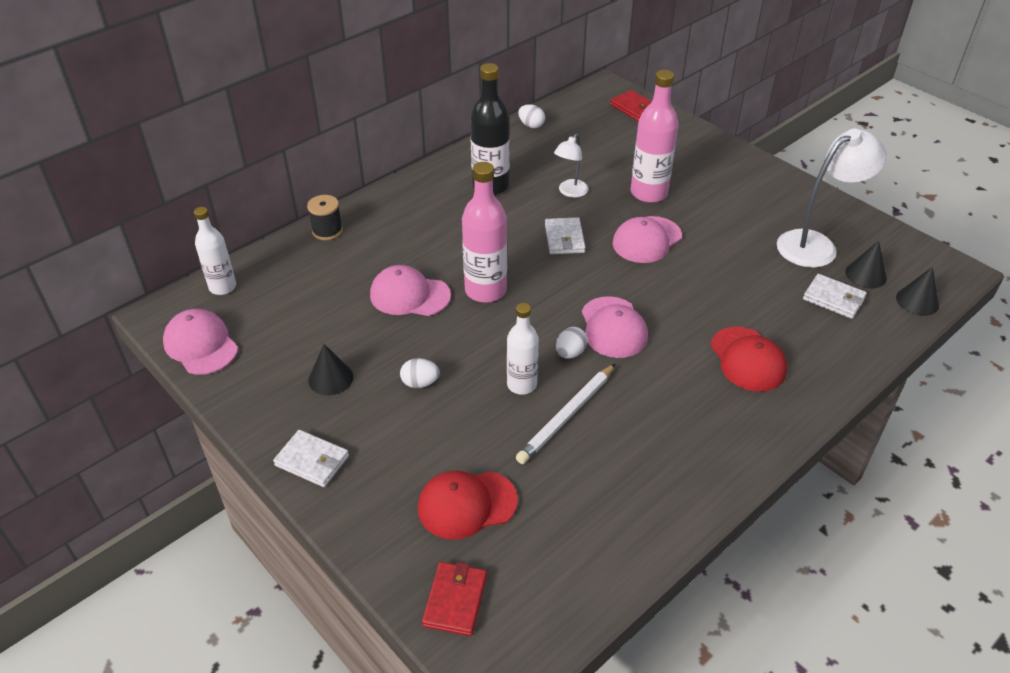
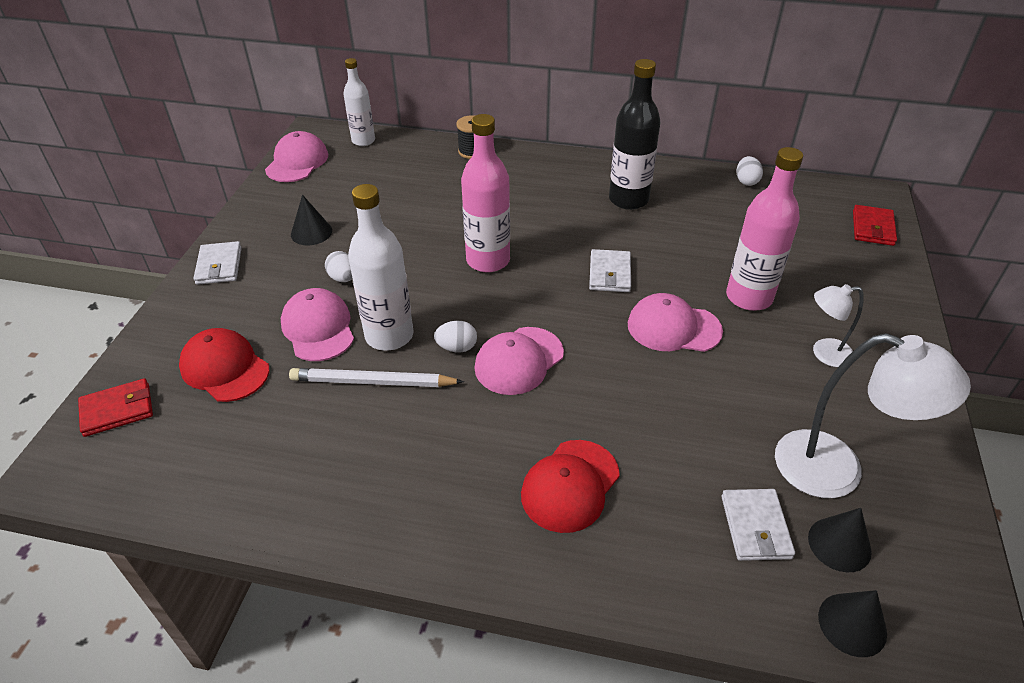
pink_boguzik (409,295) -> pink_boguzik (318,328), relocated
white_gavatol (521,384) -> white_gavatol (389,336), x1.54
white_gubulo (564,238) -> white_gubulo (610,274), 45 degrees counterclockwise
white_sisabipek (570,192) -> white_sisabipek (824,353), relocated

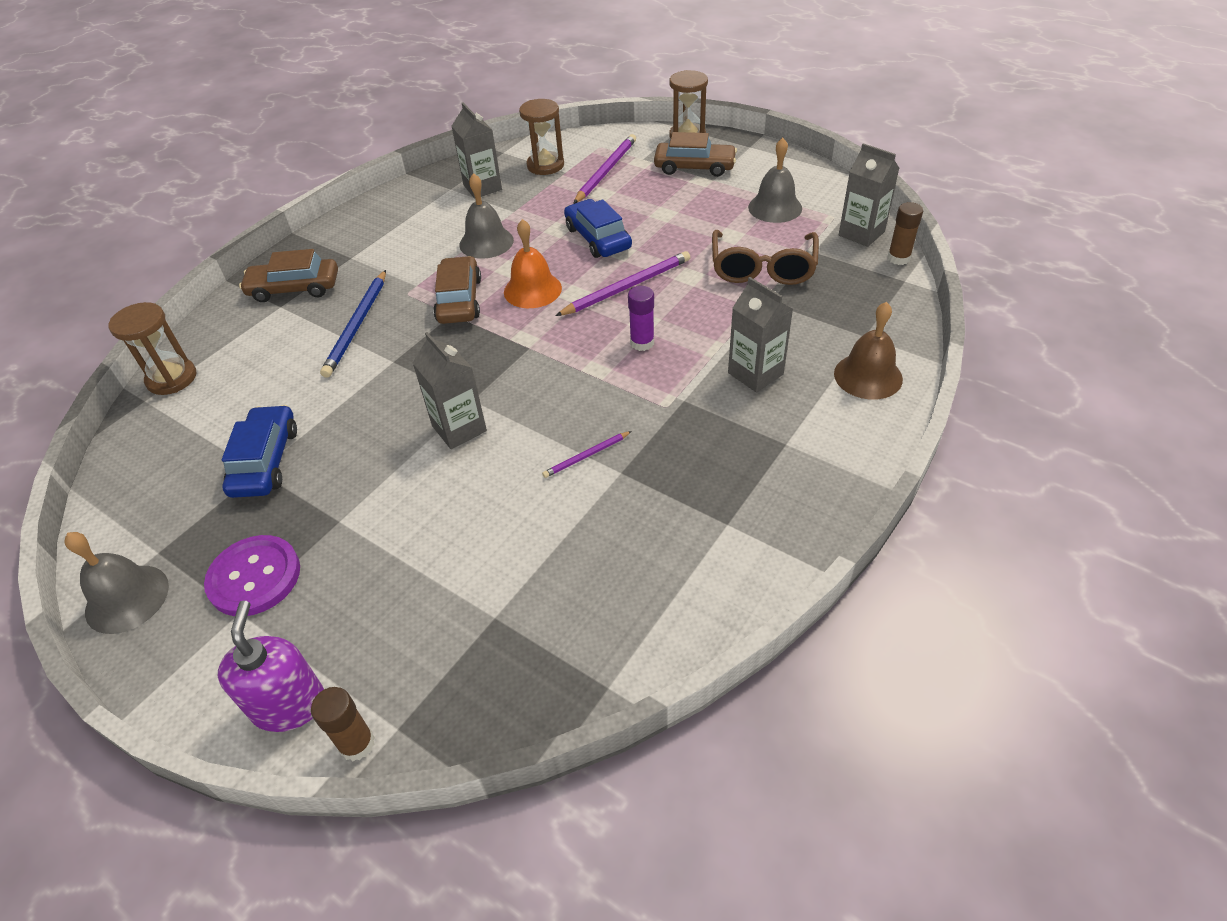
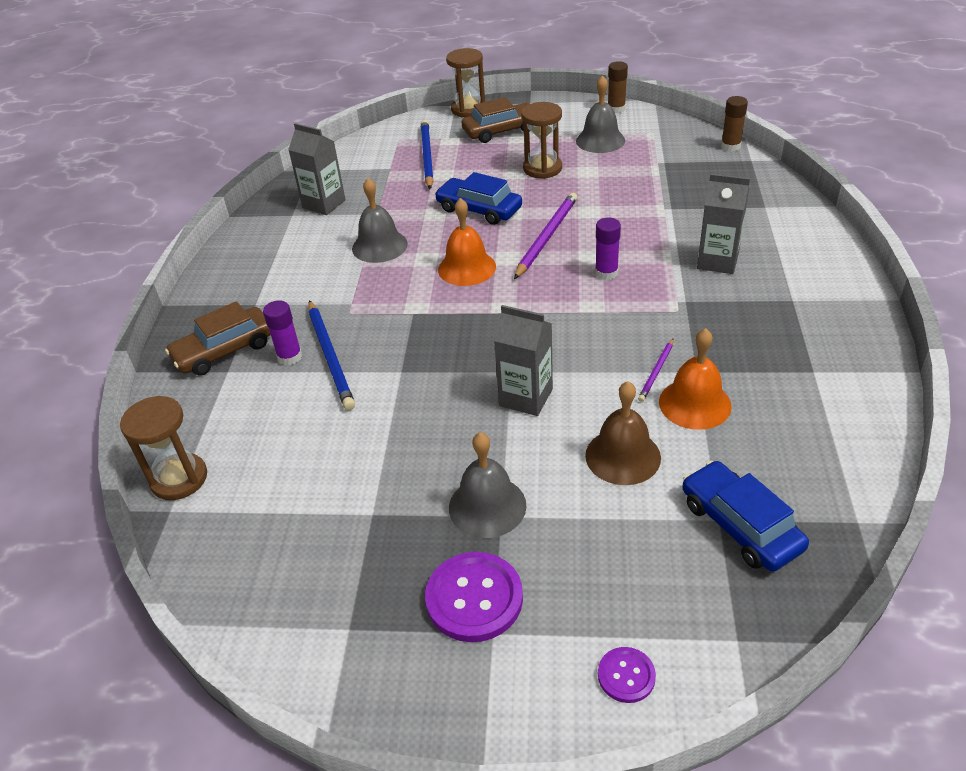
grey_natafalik (127,598) -> grey_natafalik (487,506), relocated
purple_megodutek (289,704) -> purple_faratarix (626,676)
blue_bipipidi (265,461) -> blue_bipipidi (740,525), relocated
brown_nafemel (357,743) -> brown_nafemel (616,109), relocated
brown_bipipidi (459,300) -> none
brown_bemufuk (545,165) -> brown_bemufuk (542,168), relocated
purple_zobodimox (606,171) -> blue_zobodimox (427,156)
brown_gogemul (762,268) -> none
brown_natafalik (868,376) -> brown_natafalik (623,456), relocated
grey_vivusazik (861,233) -> none
none -> purple_nafemel (290,357)
none -> orange_natafalik (694,403)

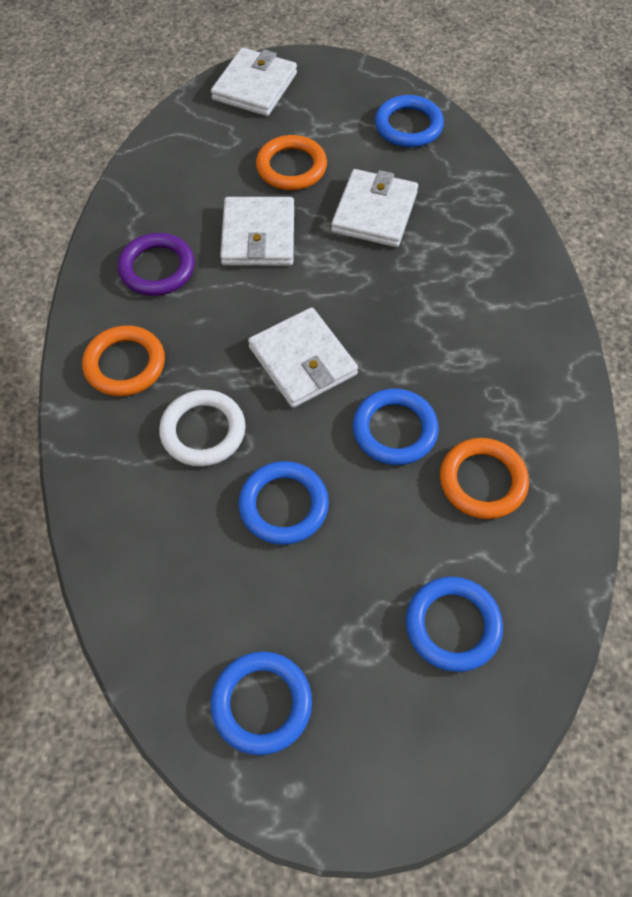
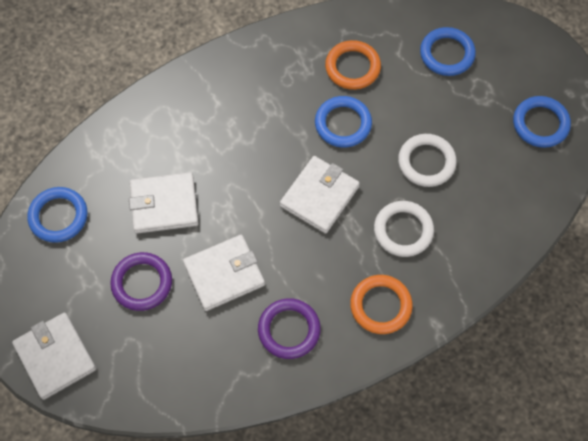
white_gubulo (255,86) -> white_gubulo (55,357), 60 degrees clockwise
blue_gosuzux (284,505) -> white_gosuzux (426,162)
orange_gosuzux (291,167) -> purple_gosuzux (142,283)

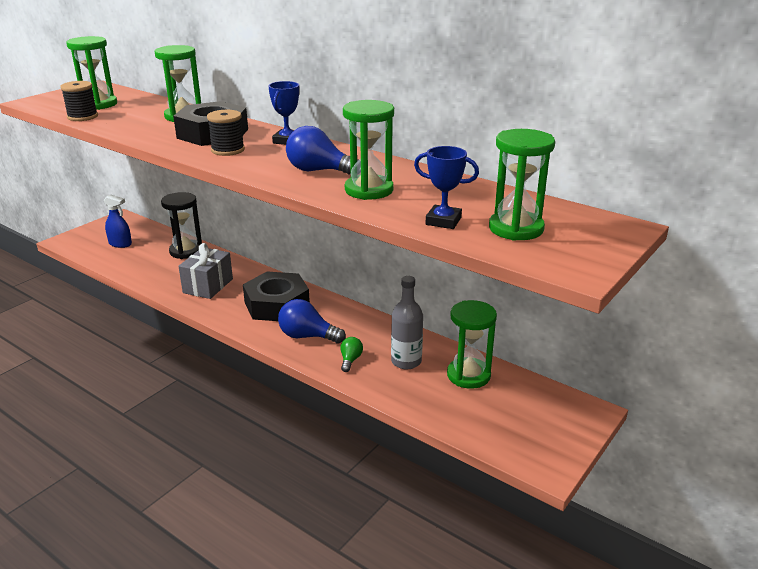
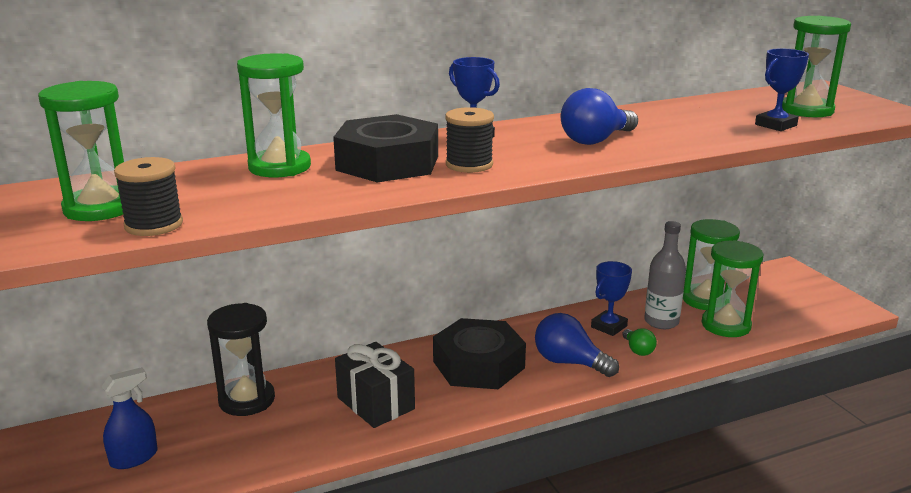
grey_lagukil (208,286) -> black_lagukil (375,403)
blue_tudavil (307,336) -> blue_tudavil (569,362), 75 degrees clockwise
green_tudavil (350,360) -> green_tudavil (638,350), 150 degrees counterclockwise
green_bemufuk (369,190) -> green_bemufuk (726,325), relocated
none -> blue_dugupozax (609,326)

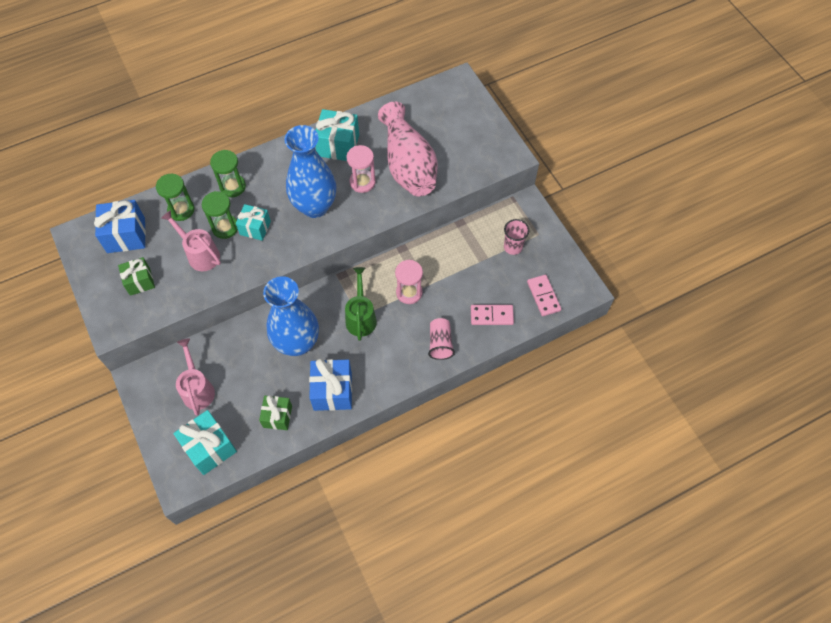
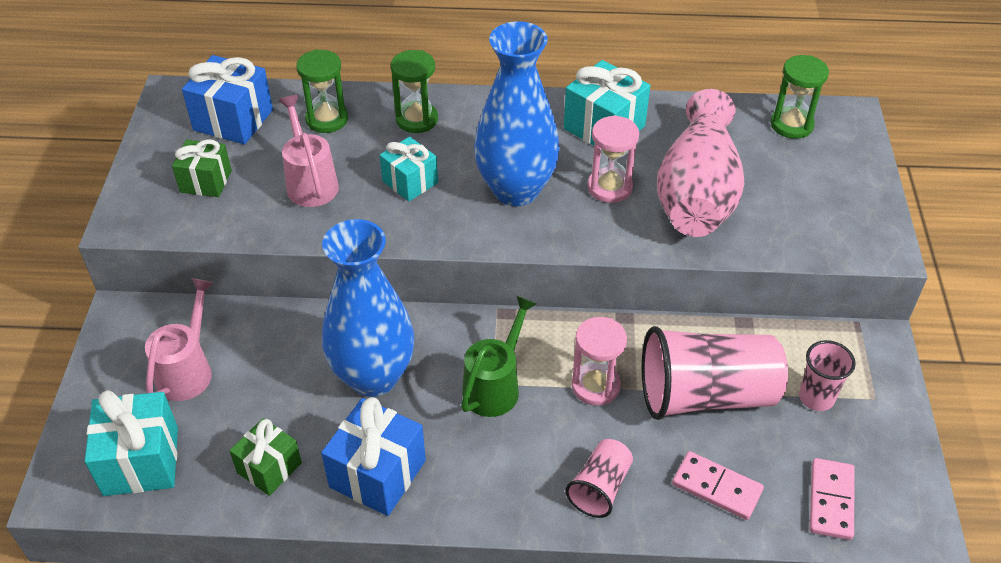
green_bemufuk (225,227) -> green_bemufuk (791,125), relocated
none -> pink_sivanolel (705,395)

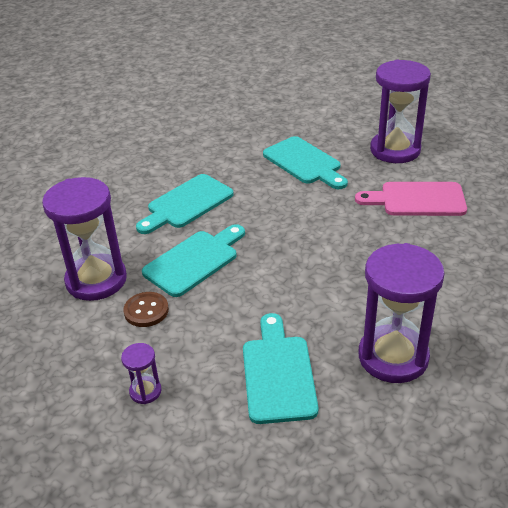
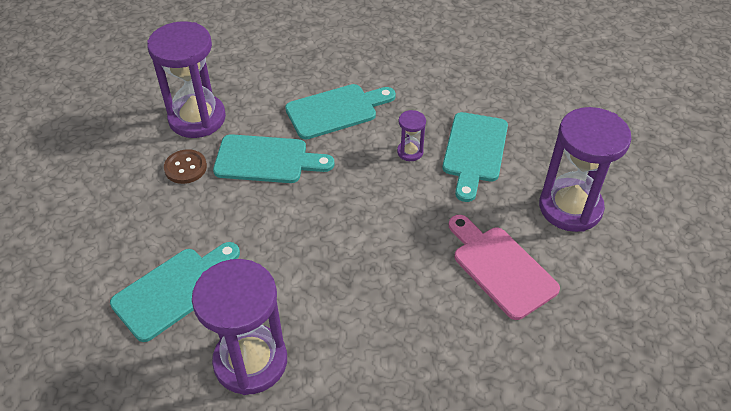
purple_bemufuk (145,391) -> purple_bemufuk (410,152), relocated
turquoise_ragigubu (187,204) -> turquoise_ragigubu (336,110), 150 degrees clockwise

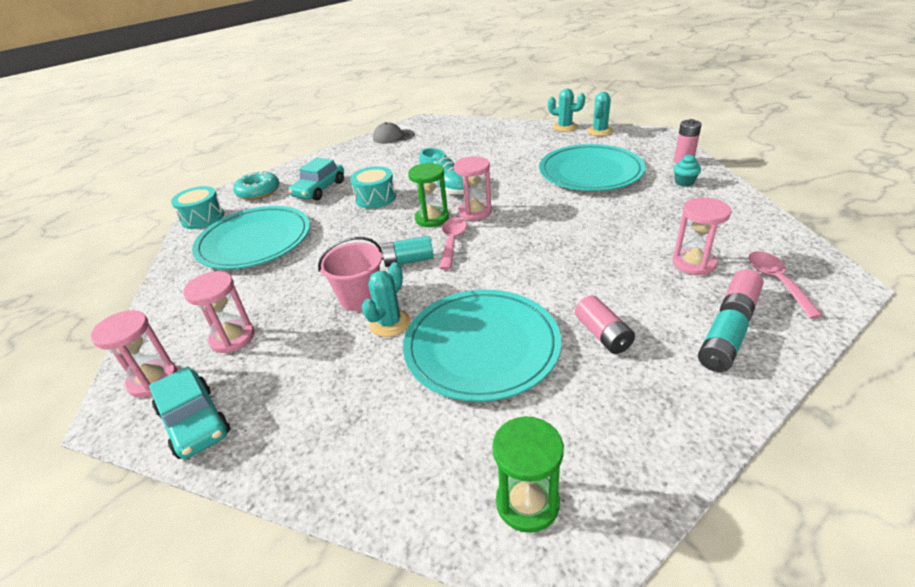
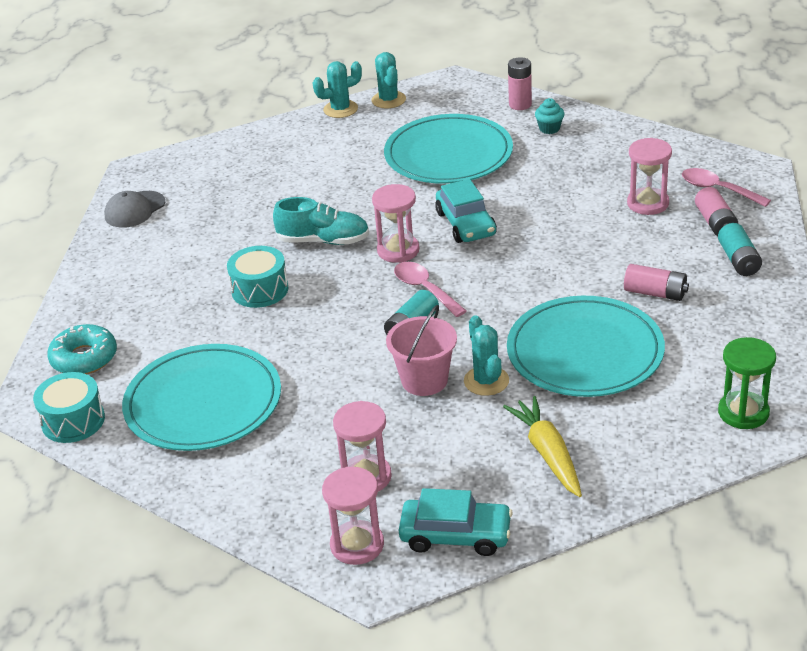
turquoise_bipipidi (319,189) -> turquoise_bipipidi (466,224), relocated
green_bemufuk (432,218) -> none
none -> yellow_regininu (548,453)

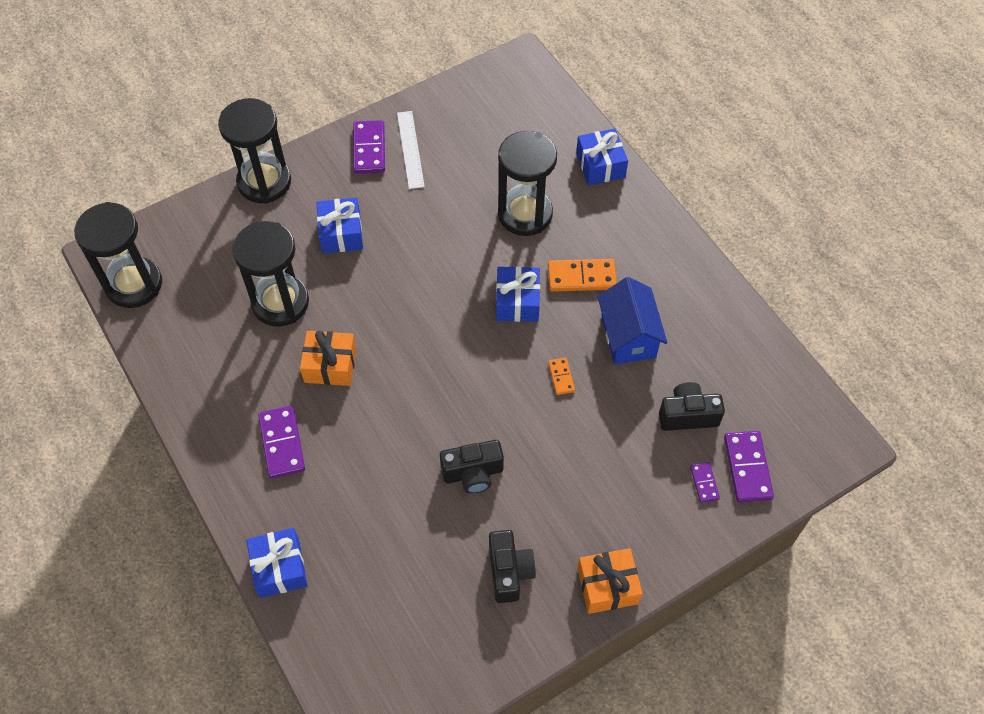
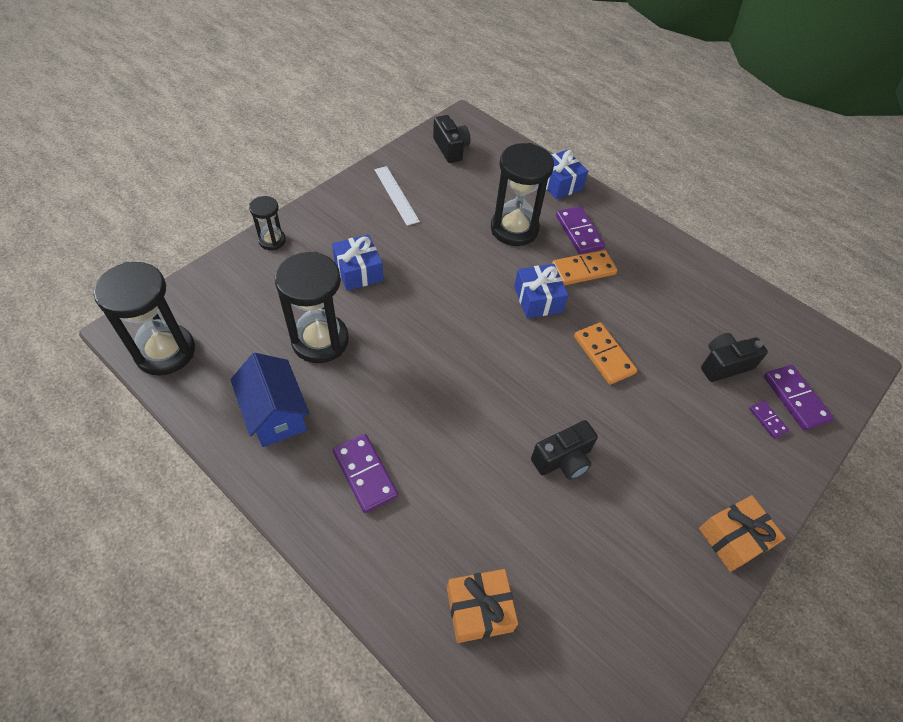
black_bemufuk (264,182) -> black_bemufuk (272,240), x0.53
blue_lagukil (279,568) -> none
orange_lagukil (330,365) -> orange_lagukil (479,610), relocated
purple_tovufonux (369,149) -> purple_tovufonux (579,232), relocated
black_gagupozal (509,572) -> black_gagupozal (451,149), relocated
orange_tovufonux (561,377) -> orange_tovufonux (603,355), x1.82
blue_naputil (628,336) -> blue_naputil (276,414), relocated

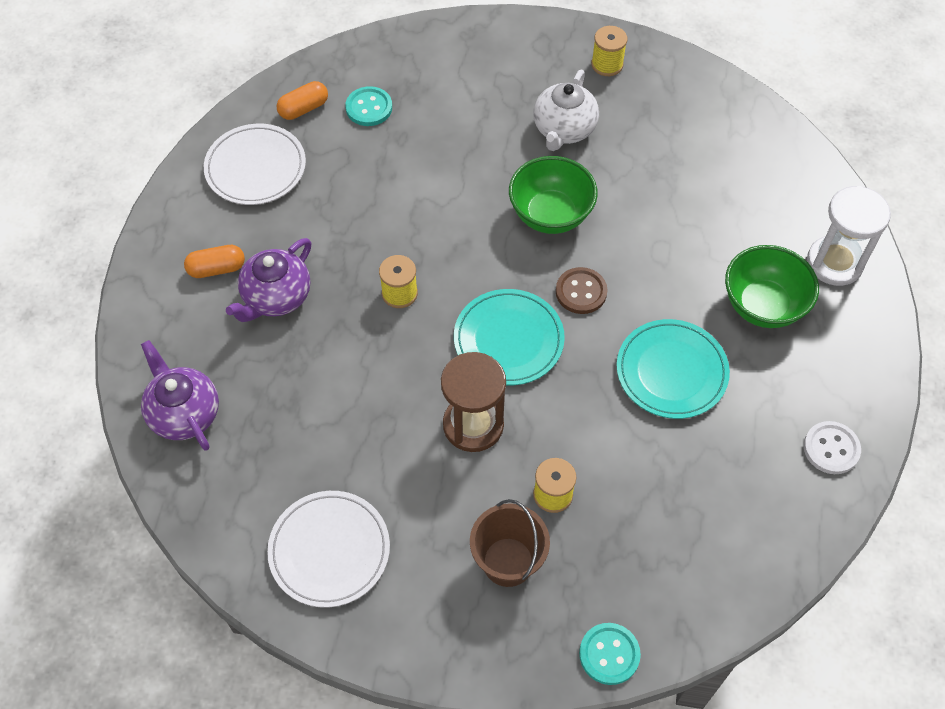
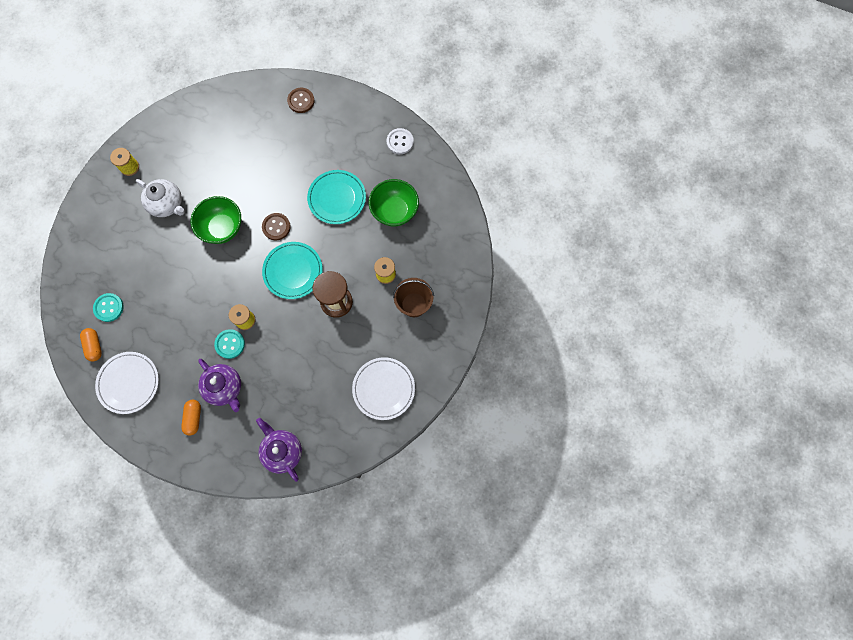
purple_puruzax (184,413) -> purple_puruzax (282,451), 75 degrees clockwise
turquoise_faratarix (609,654) -> turquoise_faratarix (230,344), relocated
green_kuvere (762,305) -> green_kuvere (394,211), relocated
white_bemufuk (834,262) -> brown_faratarix (301,101)

